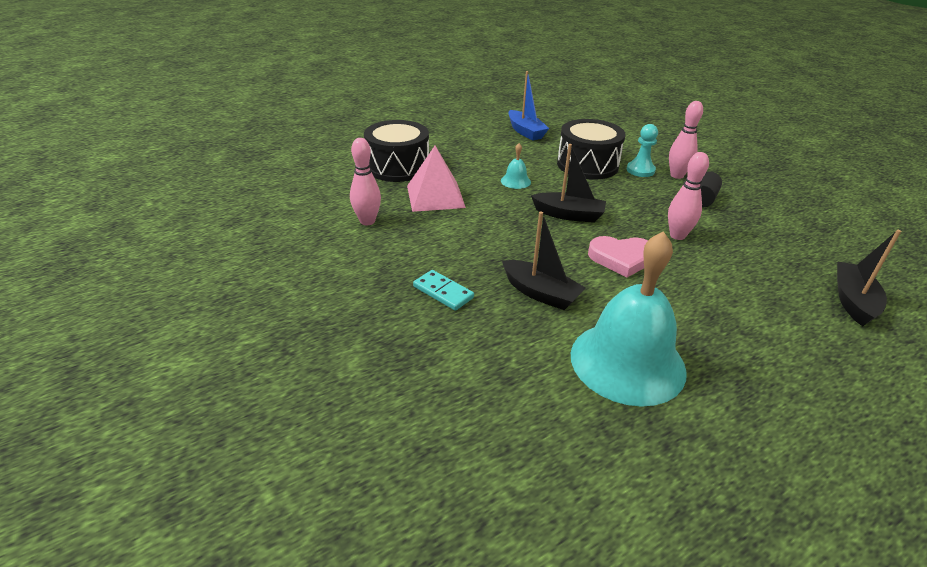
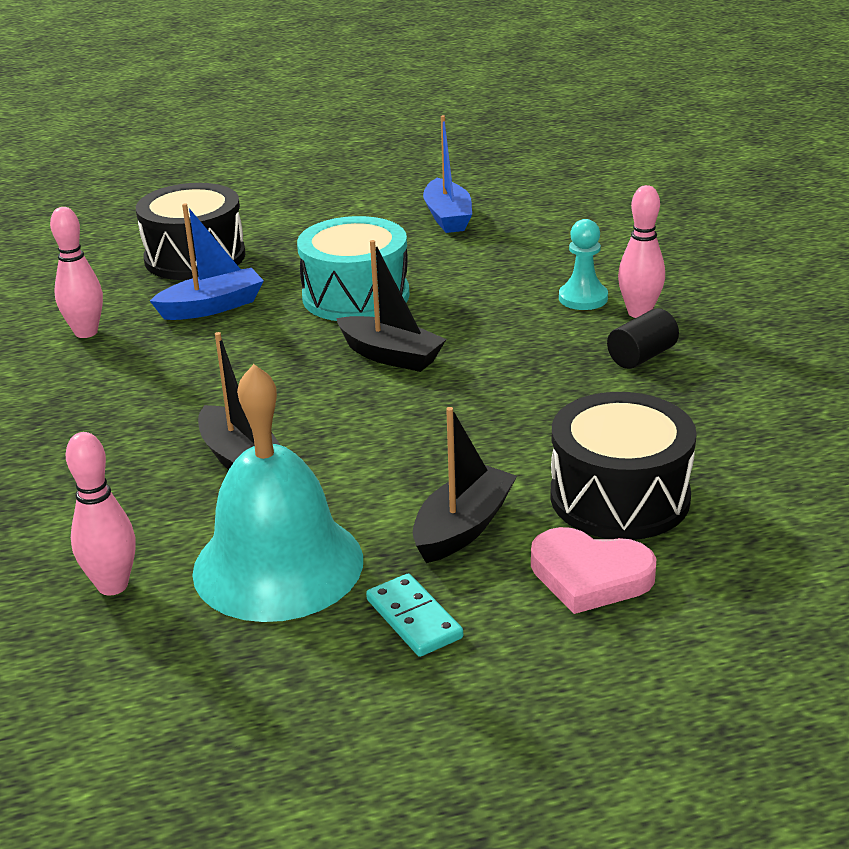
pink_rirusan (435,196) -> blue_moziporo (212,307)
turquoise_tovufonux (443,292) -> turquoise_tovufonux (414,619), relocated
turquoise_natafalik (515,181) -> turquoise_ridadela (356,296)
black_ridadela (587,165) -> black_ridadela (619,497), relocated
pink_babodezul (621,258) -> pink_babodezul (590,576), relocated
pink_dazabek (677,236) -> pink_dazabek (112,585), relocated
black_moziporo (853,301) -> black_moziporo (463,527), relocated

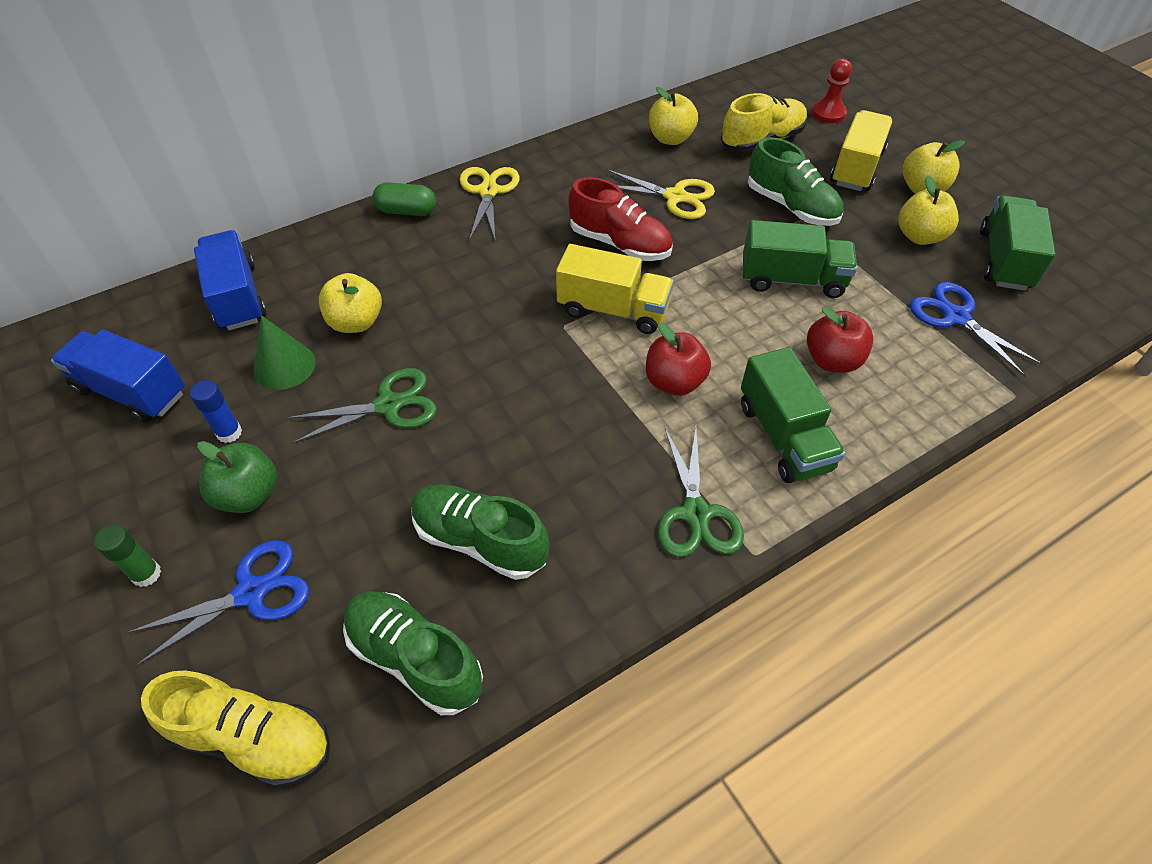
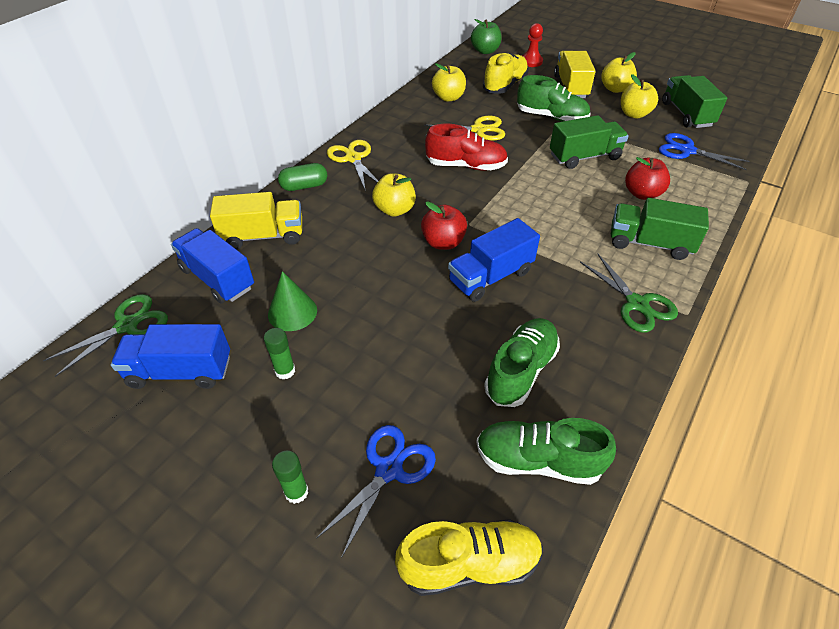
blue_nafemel (229,433) -> green_nafemel (285,371)
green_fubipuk (248,494) -> green_fubipuk (485,51), relocated
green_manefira (388,405) -> green_manefira (127,325), relocated
yellow_fubipuk (356,322) -> yellow_fubipuk (394,210), relocated
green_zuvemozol (480,540) -> green_zuvemozol (521,371), 120 degrees clockwise
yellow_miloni (613,310) -> yellow_miloni (263,236), relocated
red_fubipuk (674,382) -> red_fubipuk (443,242), relocated
green_miloni (783,436) -> green_miloni (649,243), 150 degrees clockwise
none -> blue_miloni (490,276)

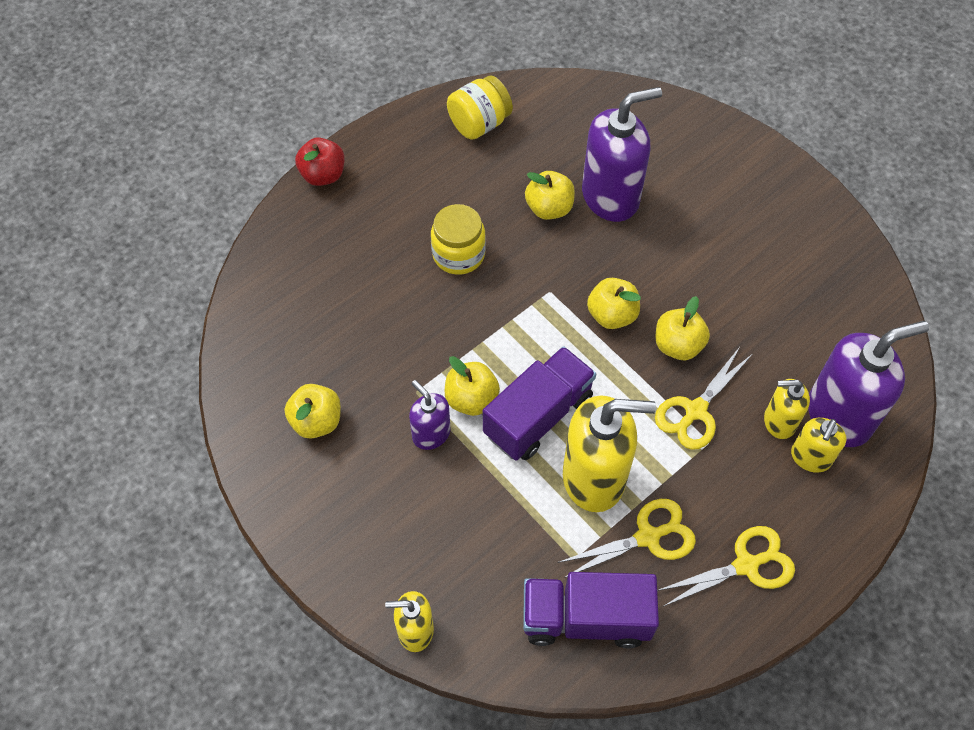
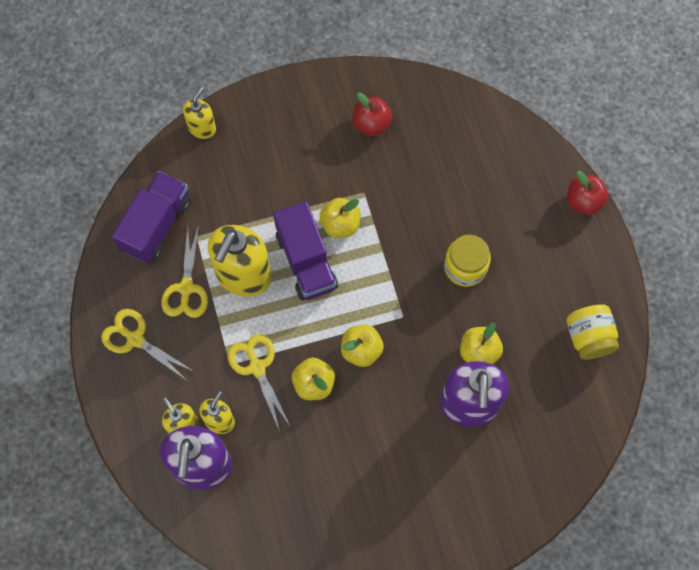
yellow_fubipuk (316,421) -> red_fubipuk (371,124)
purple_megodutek (431,434) -> none
yellow_manefira (746,565) -> yellow_manefira (135,339), 120 degrees clockwise

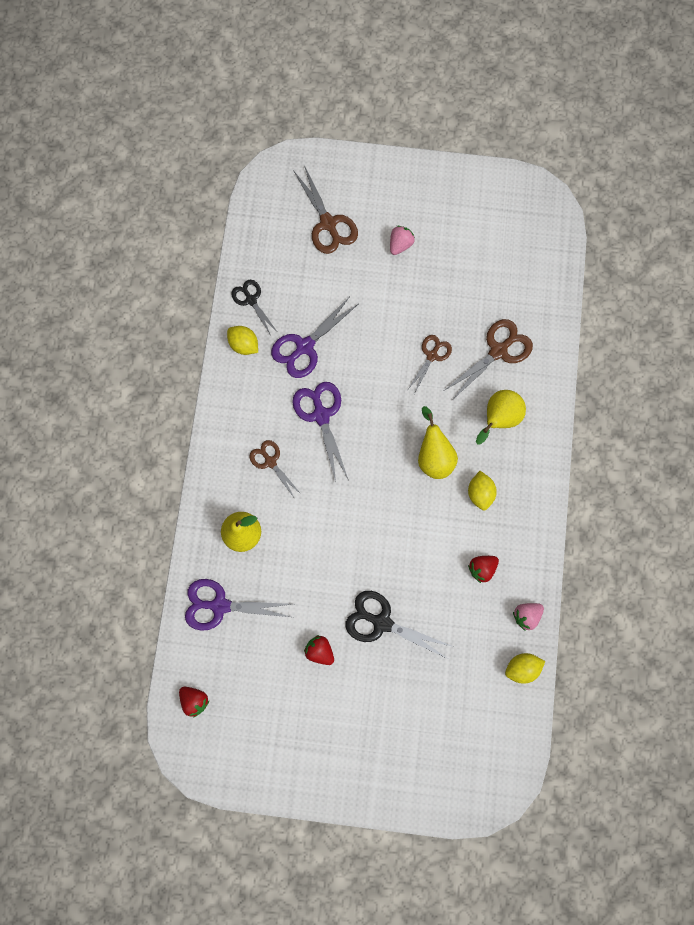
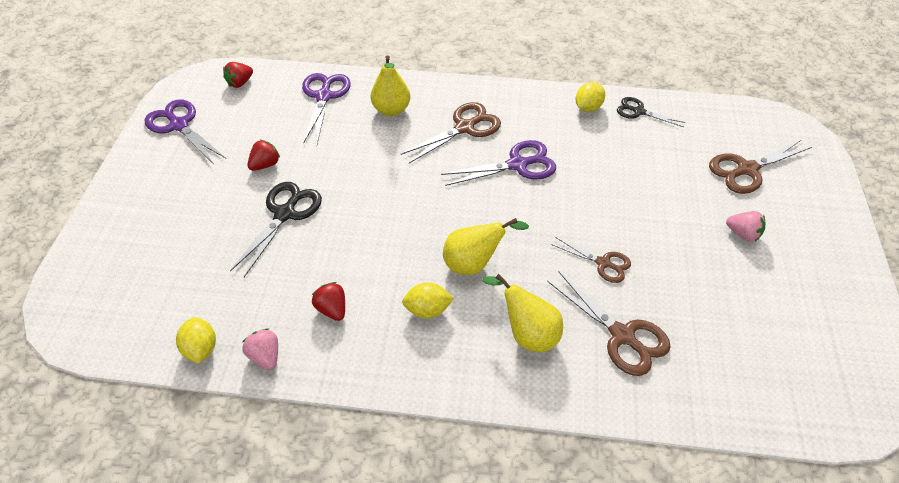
black_manefira (251,300) -> black_manefira (638,111), 120 degrees counterclockwise
brown_manefira (270,461) -> brown_manefira (465,127), x1.58
purple_manefira (304,347) -> purple_manefira (179,125), relocated

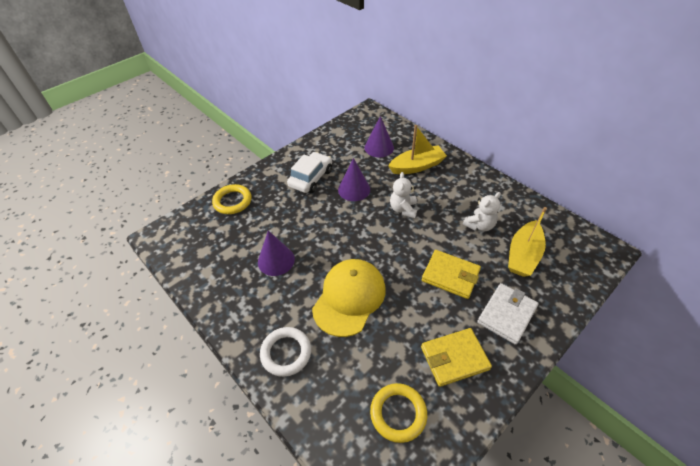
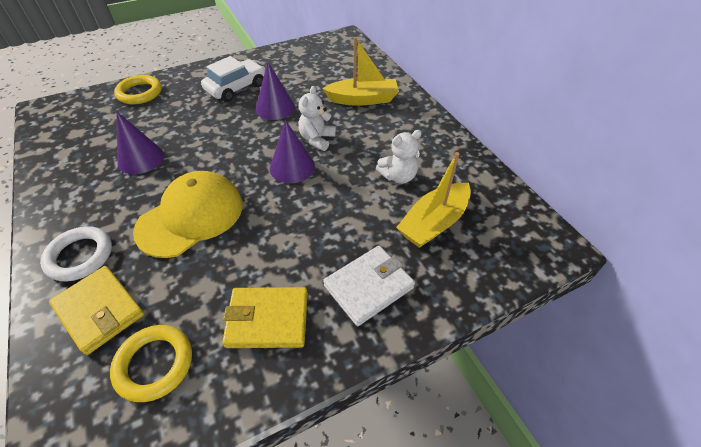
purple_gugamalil (379,147) -> purple_gugamalil (292,167), relocated
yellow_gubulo (450,276) -> yellow_gubulo (99,311), relocated

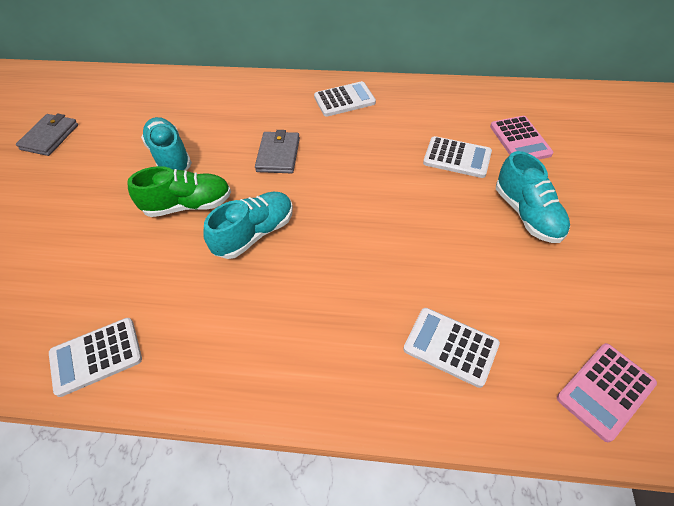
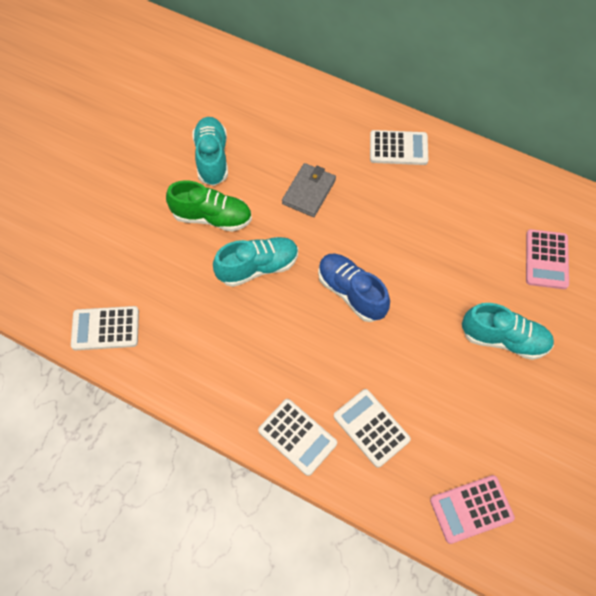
grey_gubulo (50,137) -> none
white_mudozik (457,158) -> white_mudozik (297,437), relocated
turquoise_zuvemozol (527,214) -> turquoise_zuvemozol (504,339), 75 degrees counterclockwise
none -> blue_zuvemozol (351,292)

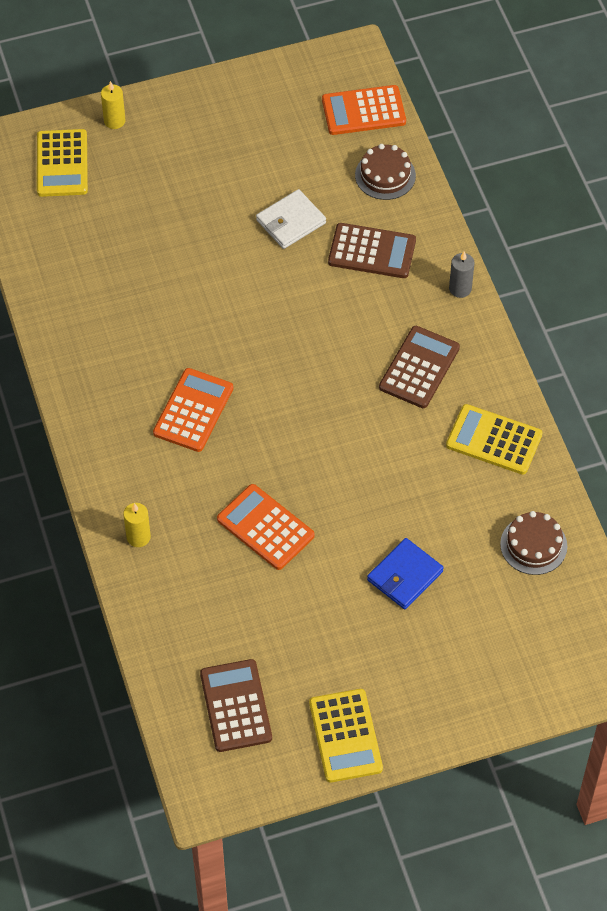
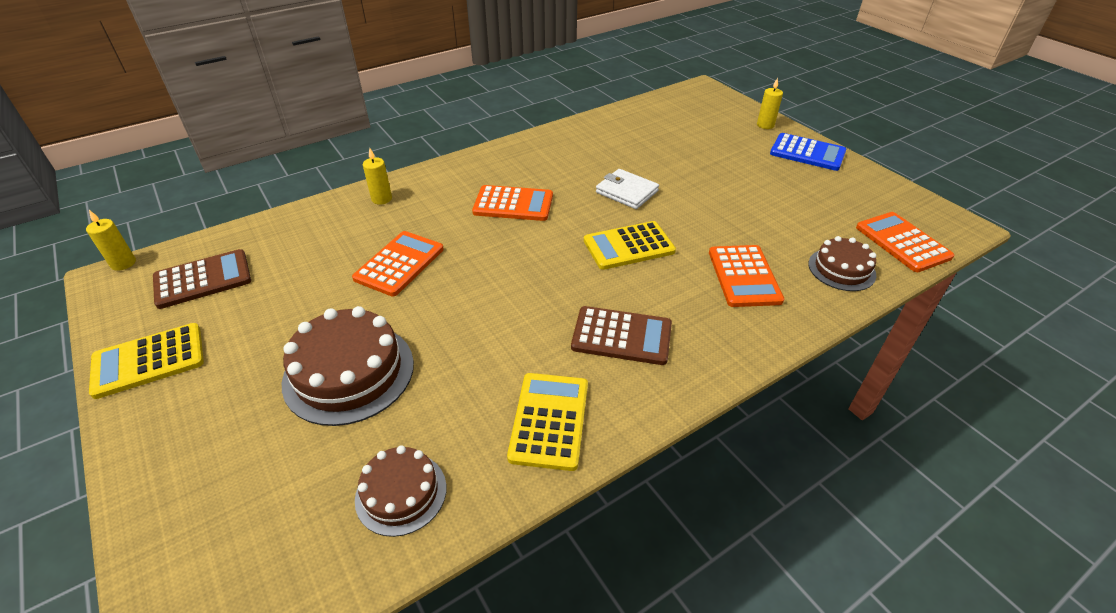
yellow_mudozik (62,164) -> yellow_mudozik (628,246), relocated
white_gubulo (291,221) -> white_gubulo (626,192), relocated
brown_mudozik (372,251) -> orange_mudozik (744,276)
blue_gubulo (405,576) -> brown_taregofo (349,372)
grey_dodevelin (460,289) -> none
none -> yellow_dodevelin (123,263)
none -> blue_mudozik (807,153)

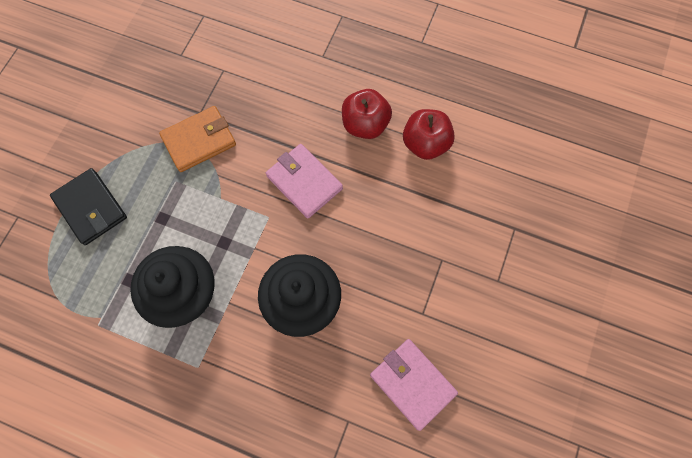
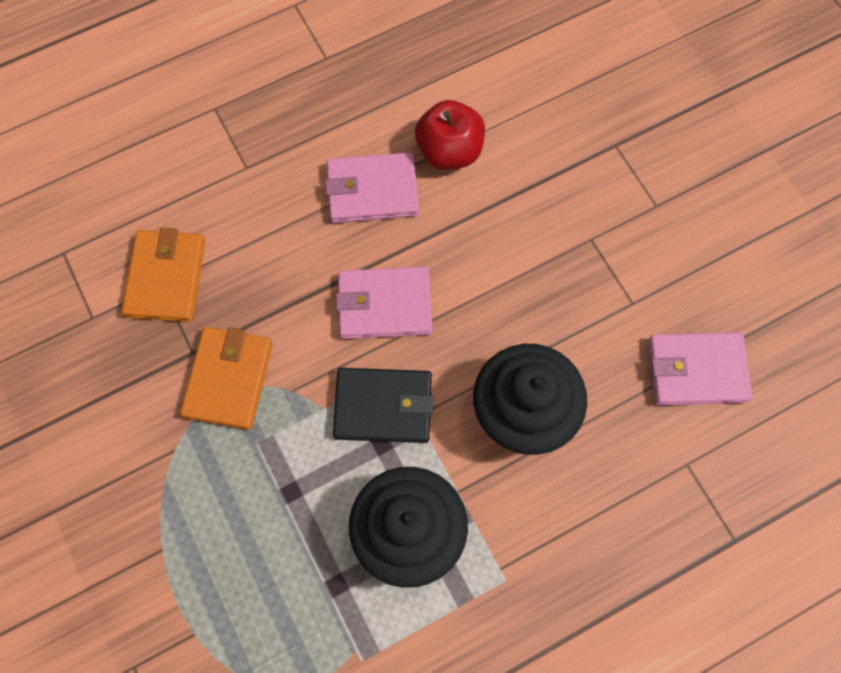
black_gubulo (91,208) -> black_gubulo (383,406), relocated
red_fubipuk (365,125) -> pink_gubulo (372,191)
none -> orange_gubulo (166,278)

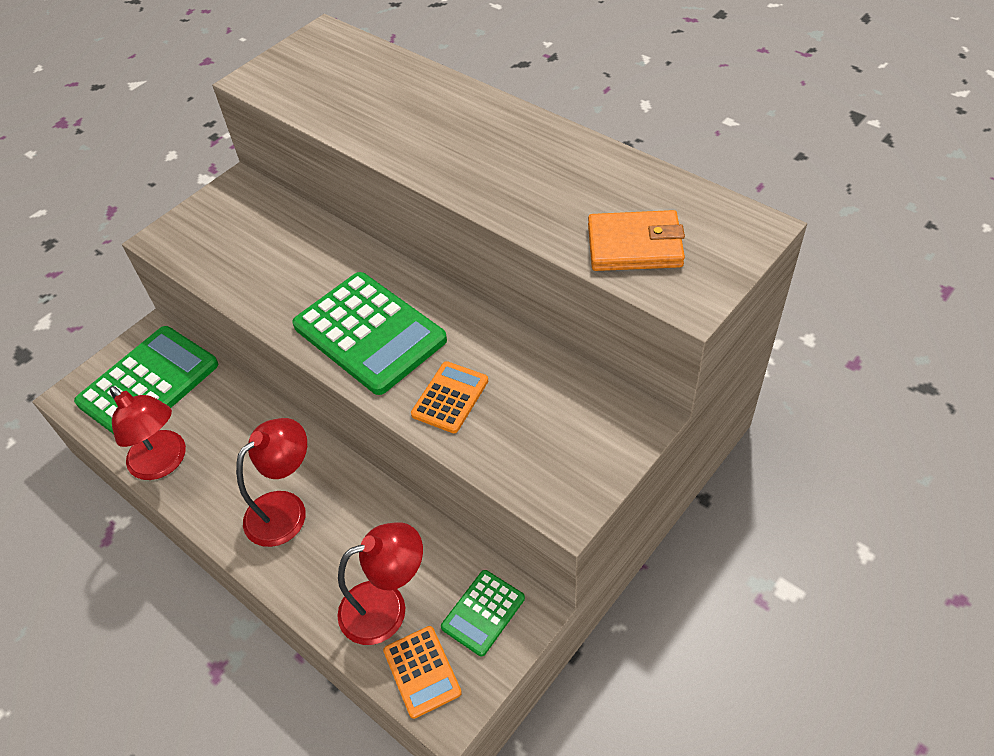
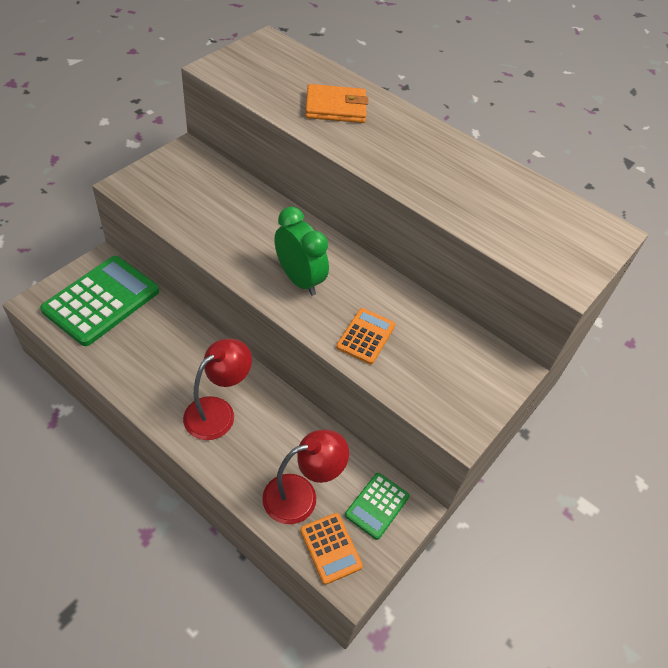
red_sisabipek (164,463) -> none
green_mudozik (369,333) -> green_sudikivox (299,279)
orange_gubulo (634,246) -> orange_gubulo (335,107), relocated

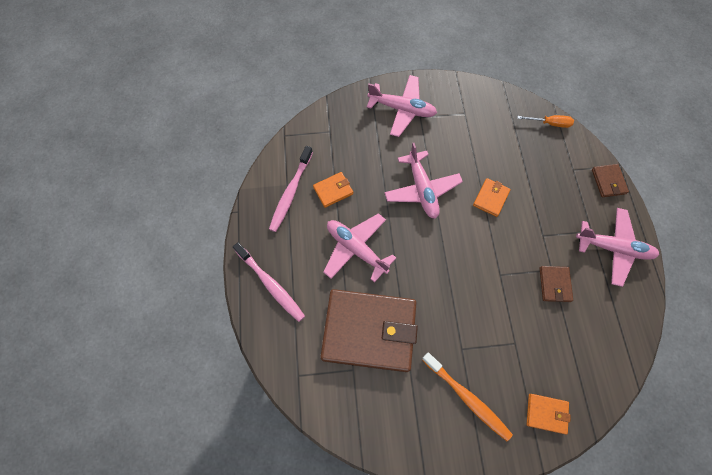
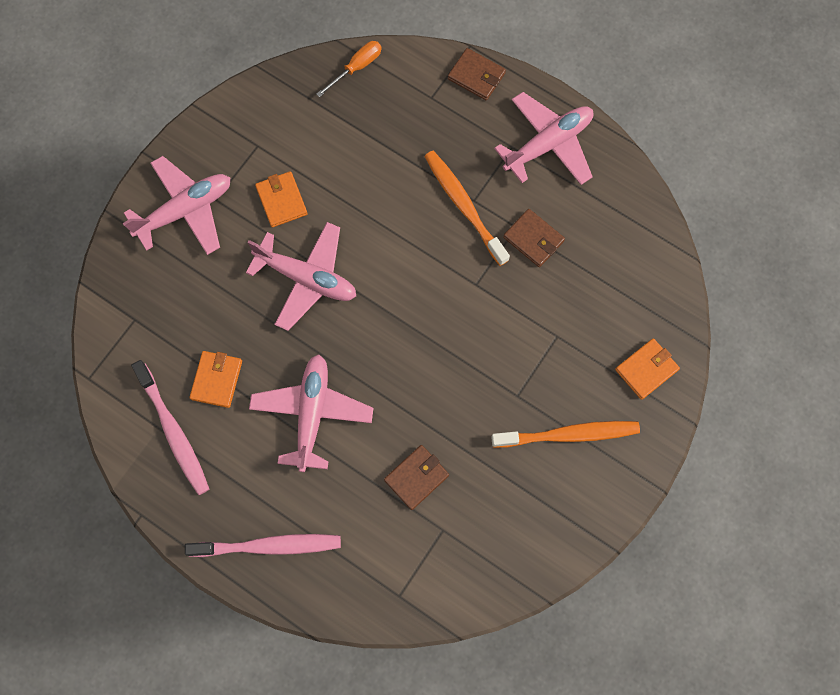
brown_gubulo (369,331) -> brown_gubulo (416,477), x0.42
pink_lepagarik (356,249) -> pink_lepagarik (312,413), 105 degrees clockwise
orange_gubulo (491,198) -> orange_gubulo (282,200), relocated
none -> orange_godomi (464,206)

